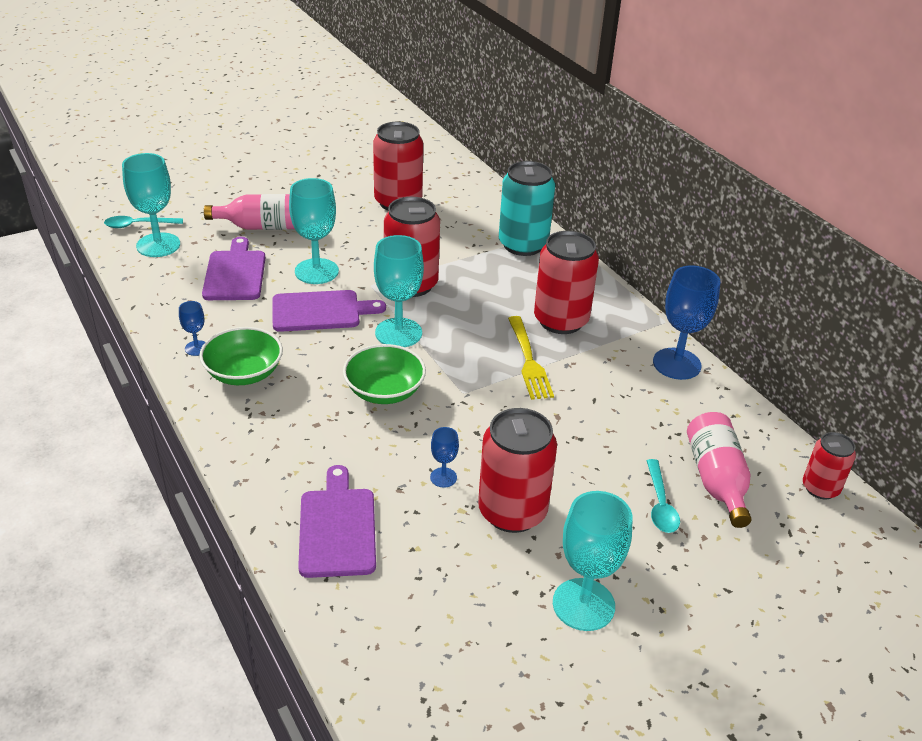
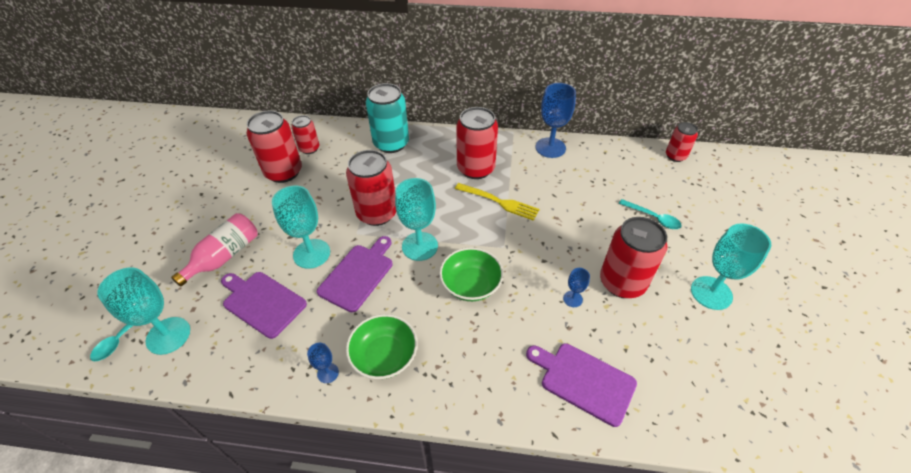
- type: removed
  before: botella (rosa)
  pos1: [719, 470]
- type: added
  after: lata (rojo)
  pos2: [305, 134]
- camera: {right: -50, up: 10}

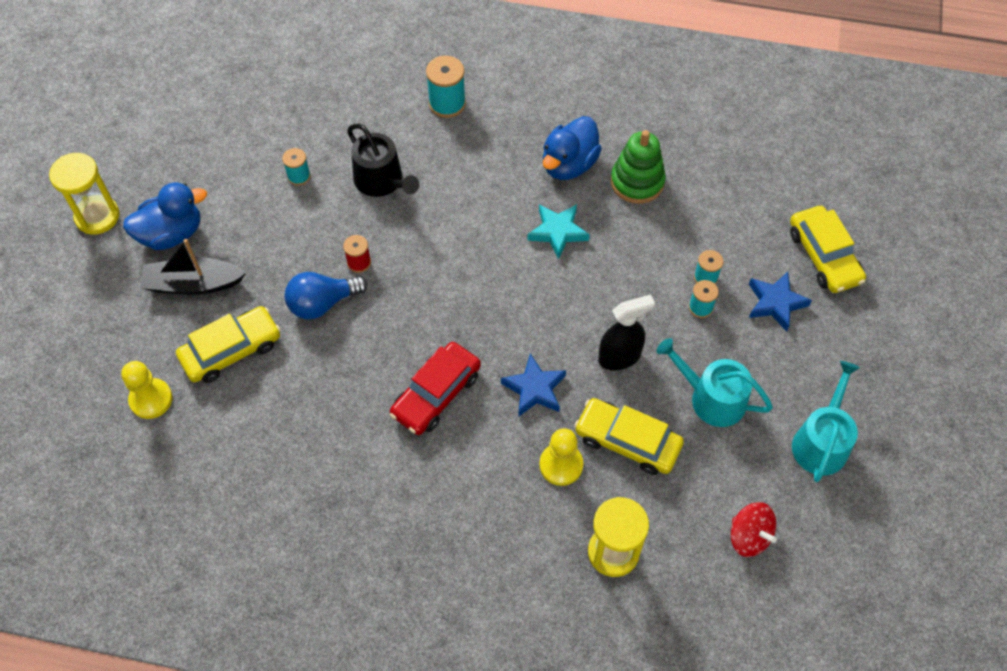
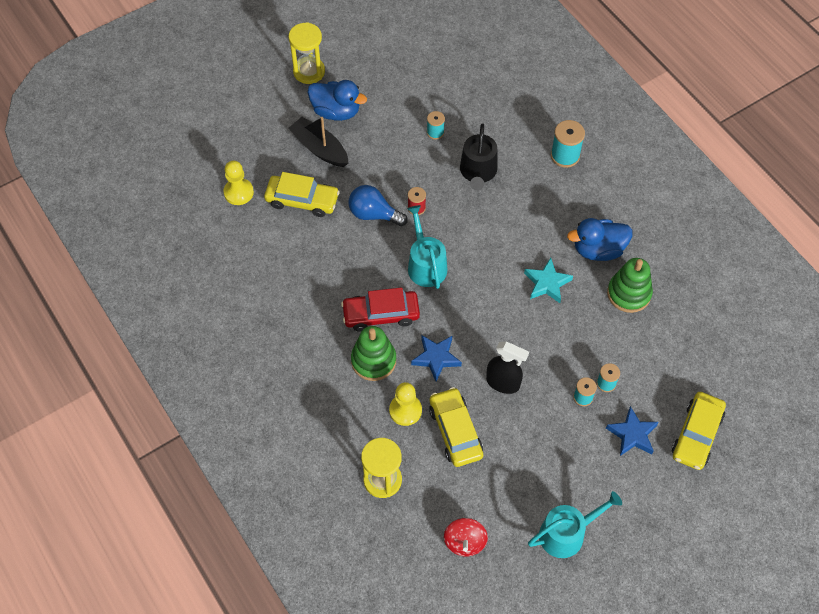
- type: moved
  before: regadera (turquesa)
  pos1: [714, 382]
  pos2: [427, 247]
- type: added
  after: juguete apilable (verde)
  pos2: [373, 353]
- camera: {right: 45, up: 0}

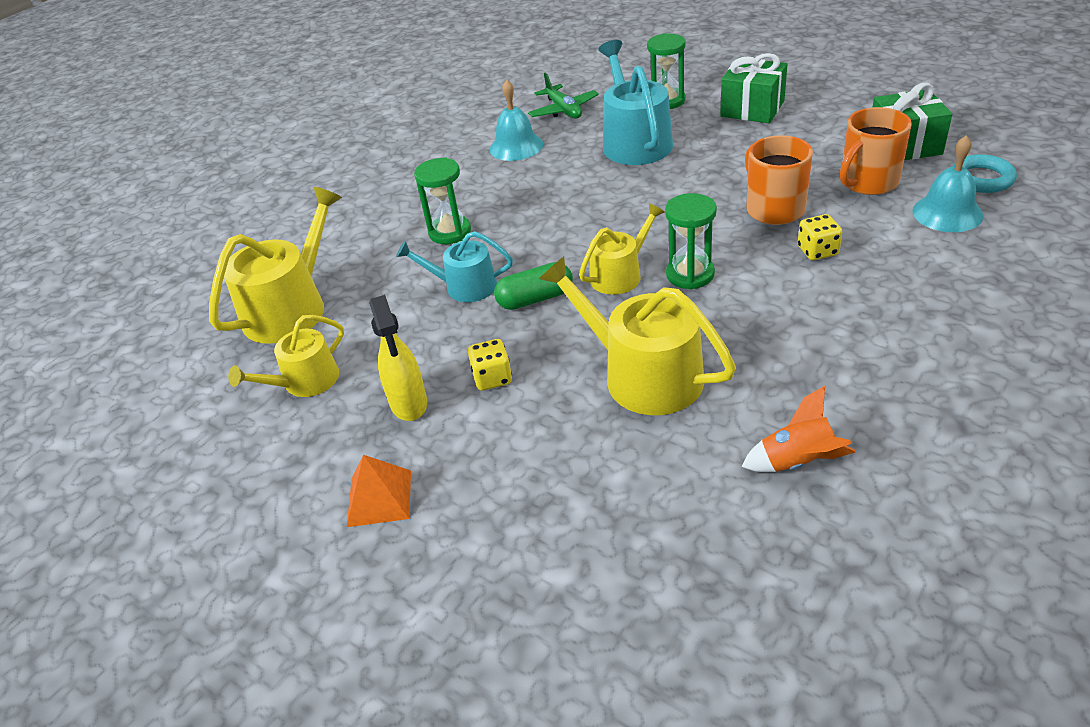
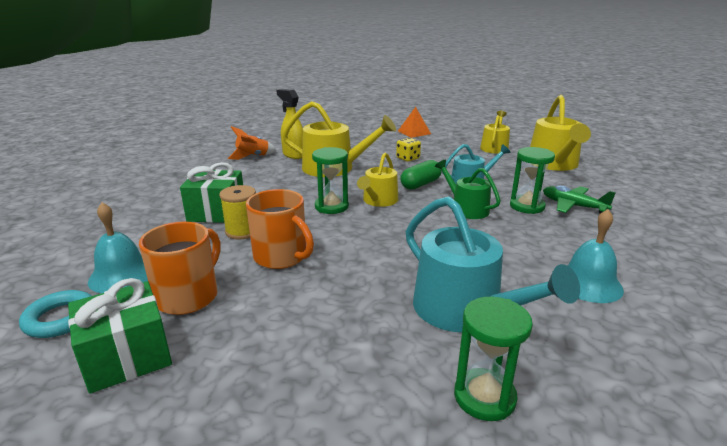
- type: moved
  before: regalo (verde)
  pos1: [754, 88]
  pos2: [211, 192]
- type: moved
  before: avión (verde)
  pos1: [563, 96]
  pos2: [579, 199]
- type: replaced
  before: dado (amarillo)
  after: carrete (amarillo)
  pos1: [820, 237]
  pos2: [237, 212]
- type: moved
  before: pulverizador (amarillo)
  pos1: [398, 358]
  pos2: [289, 124]
- type: added
  after: regadera (verde)
  pos2: [468, 189]
- camera: {right: 150, up: -15}

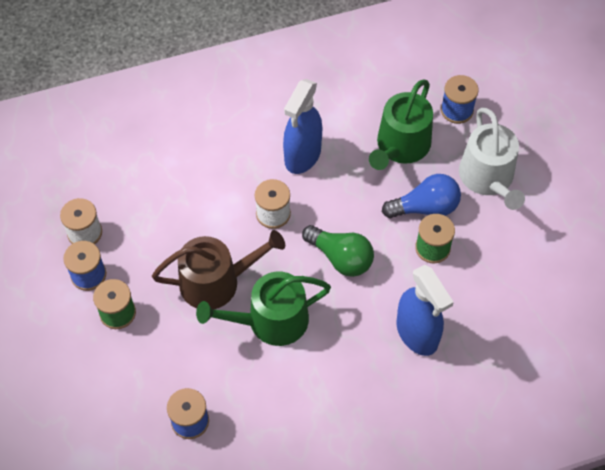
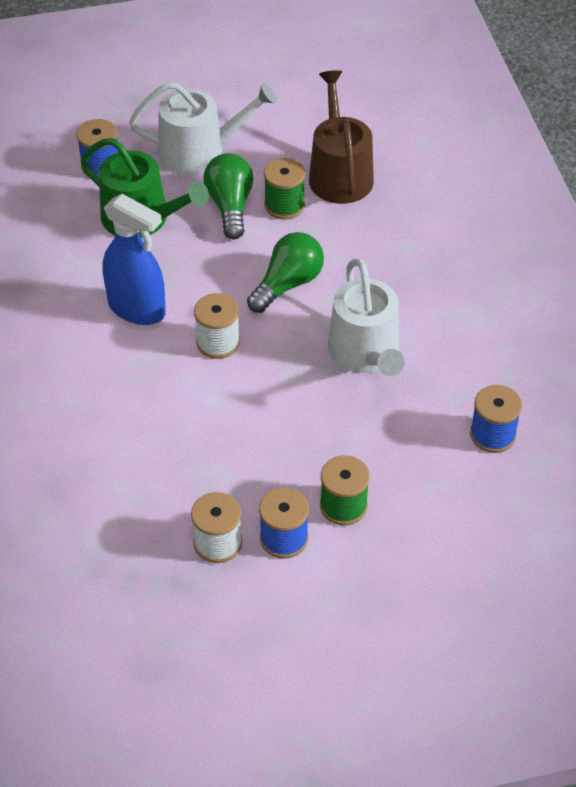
- type: recoloured
  before: bombilla (azul)
  after: bombilla (verde)
  pos1: [421, 196]
  pos2: [228, 196]
- type: moved
  before: regadera (marrón)
  pos1: [218, 270]
  pos2: [341, 137]
- type: removed
  before: pulverizador (azul)
  pos1: [425, 310]
- type: recoloured
  before: regadera (verde)
  after: regadera (blanco)
  pos1: [263, 308]
  pos2: [366, 317]
- camera: {right: -85, up: -10}

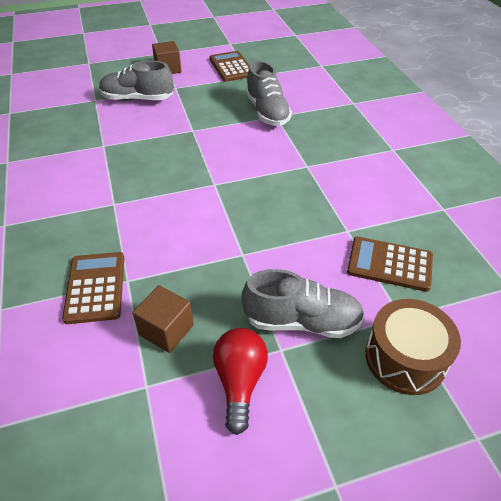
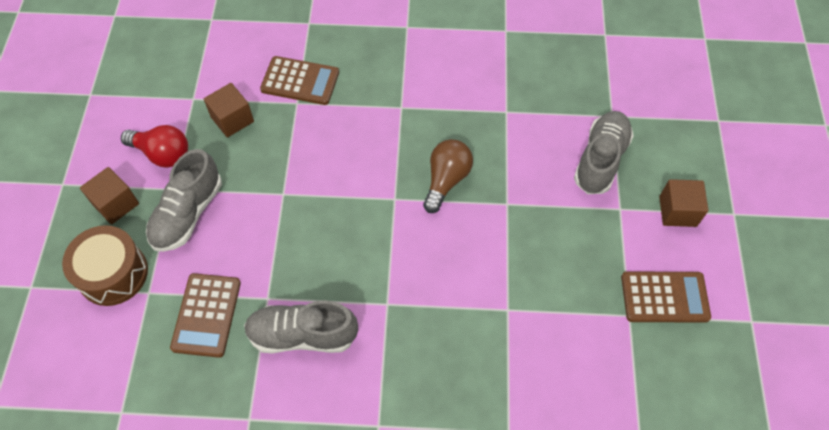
- type: moved
  before: zapato (gris)
  pos1: [269, 93]
  pos2: [301, 327]
- type: turned
  before: calculadora (marrón)
  pos1: [390, 264]
  pos2: [205, 315]
  turn: 150
- type: added
  after: bombilla (marrón)
  pos2: [448, 176]
- type: added
  after: cubo (marrón)
  pos2: [109, 196]
- camera: {right: 110, up: 15}

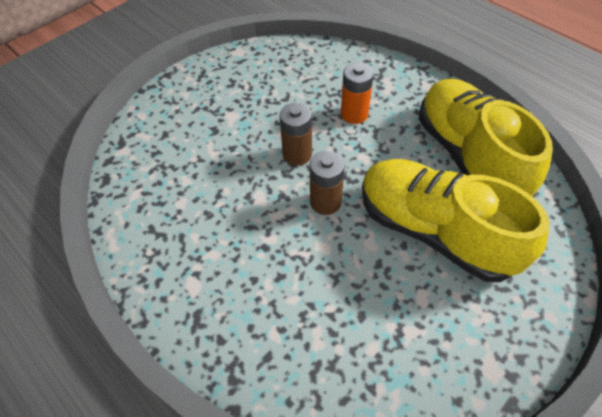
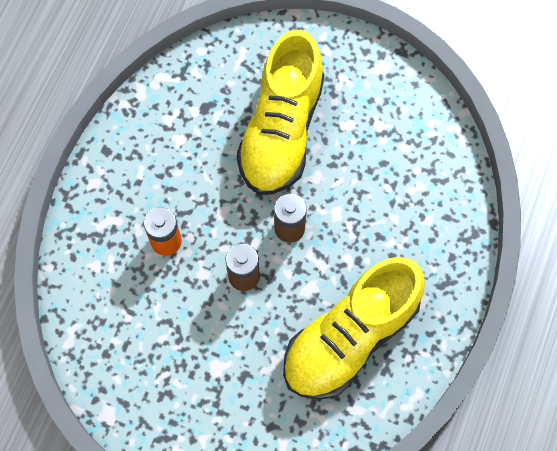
- type: moved
  before: zapato (amarillo)
  pos1: [486, 137]
  pos2: [354, 328]
- camera: {right: -115, up: 15}

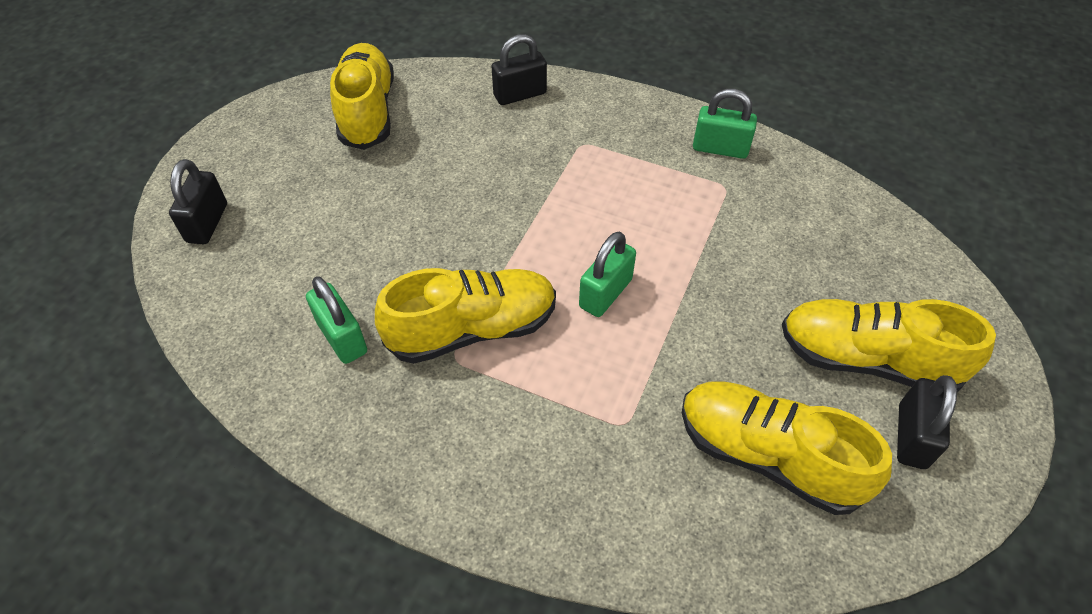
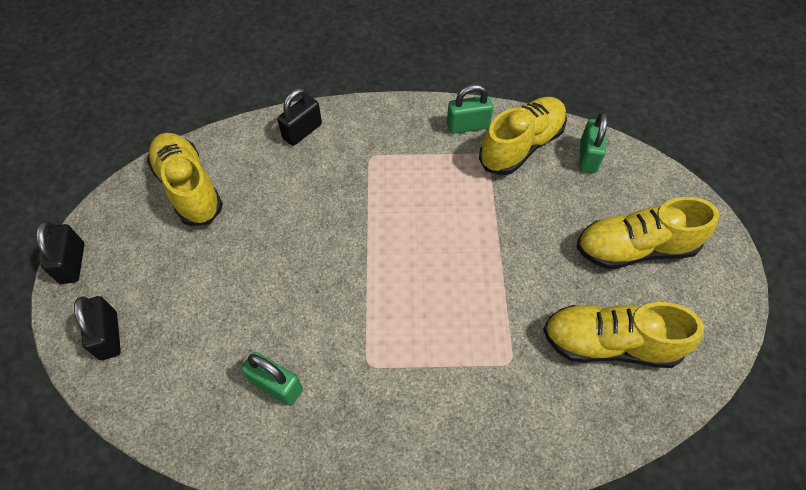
- type: moved
  before: candado (verde)
  pos1: [607, 274]
  pos2: [593, 142]
- type: moved
  before: zapato (amarillo)
  pos1: [465, 316]
  pos2: [523, 136]
- type: moved
  before: candado (negro)
  pos1: [927, 422]
  pos2: [60, 252]
- camera: {right: -25, up: 5}

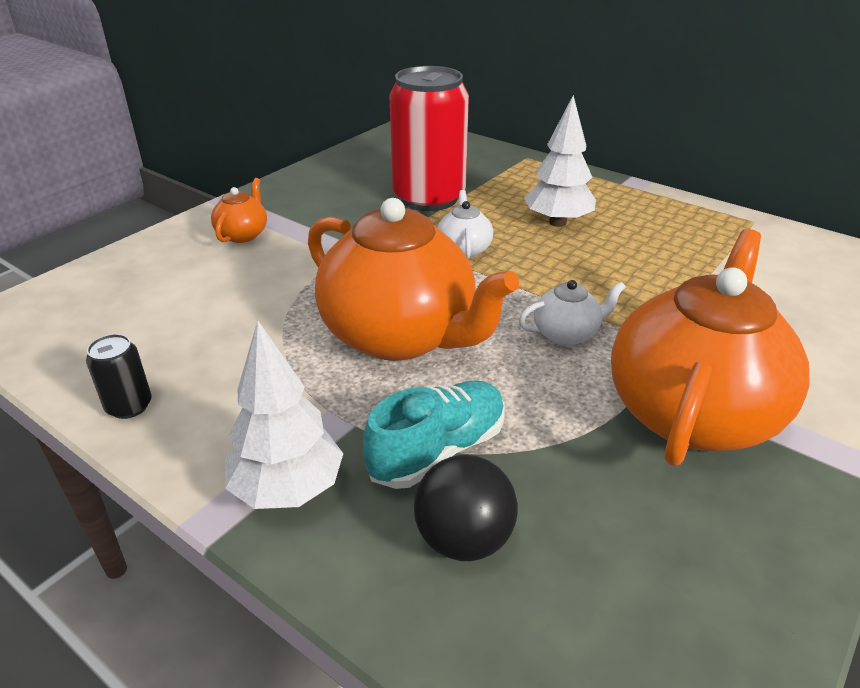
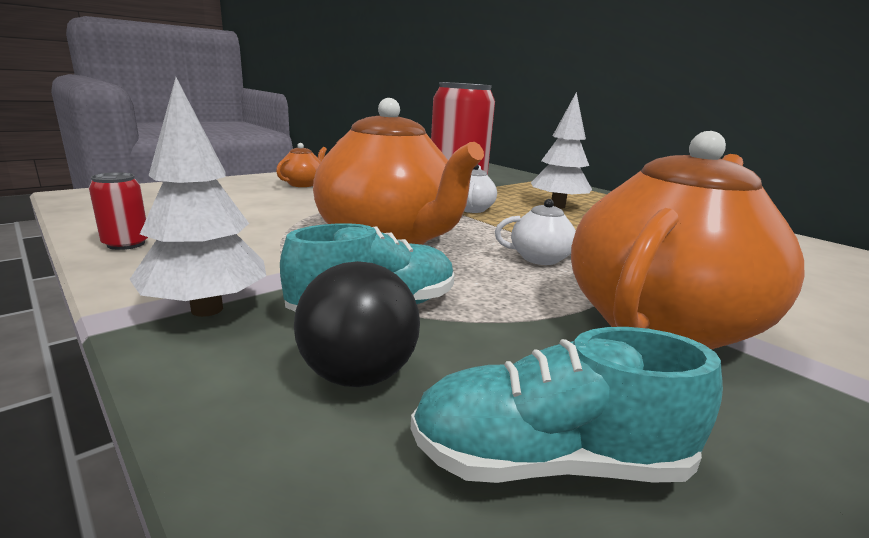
- type: recoloured
  before: lata (negro)
  after: lata (rojo)
  pos1: [119, 376]
  pos2: [118, 211]
- type: added
  after: zapato (turquesa)
  pos2: [567, 405]
- camera: {right: 10, up: -15}

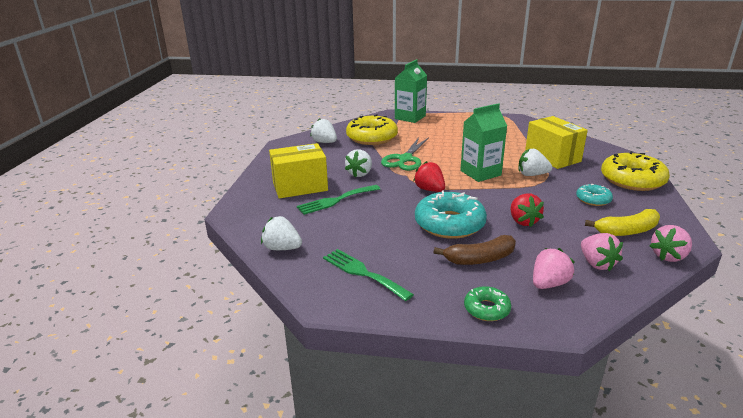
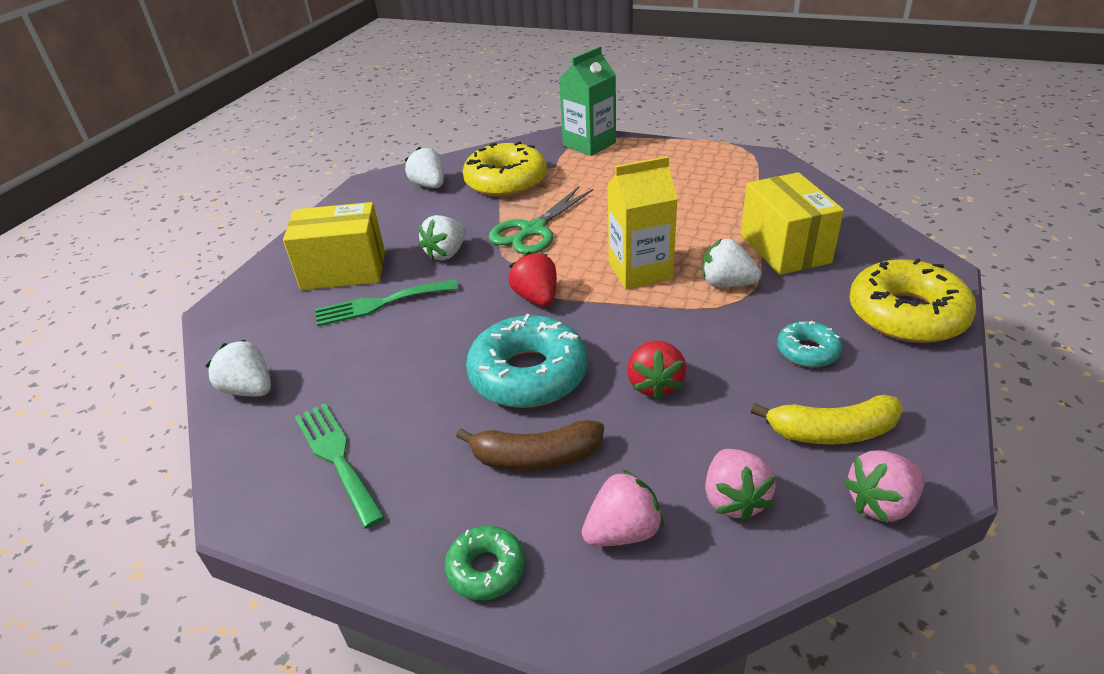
- type: recoloured
  before: cartón de leche (verde)
  after: cartón de leche (amarillo)
  pos1: [483, 142]
  pos2: [642, 222]
- camera: {right: 15, up: 10}

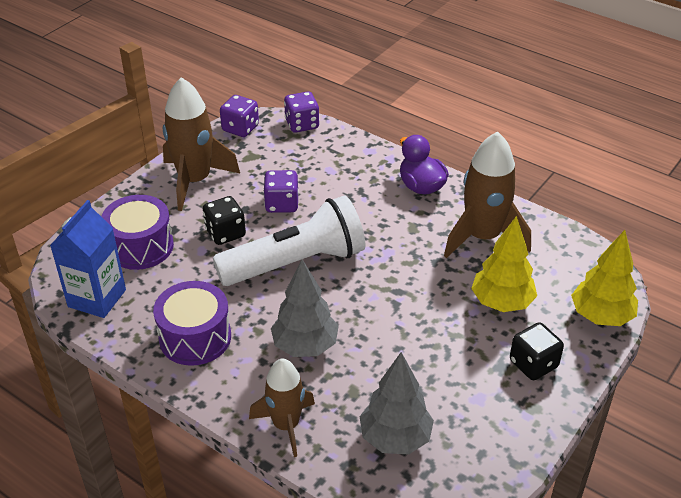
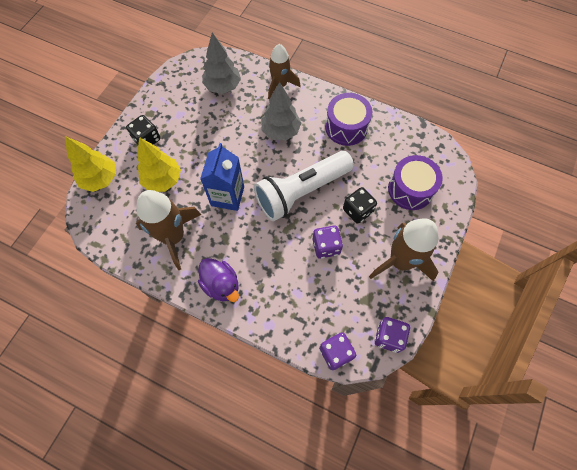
- type: moved
  before: cartón de leche (azul)
  pos1: [88, 259]
  pos2: [222, 177]
- camera: {right: 170, up: 25}

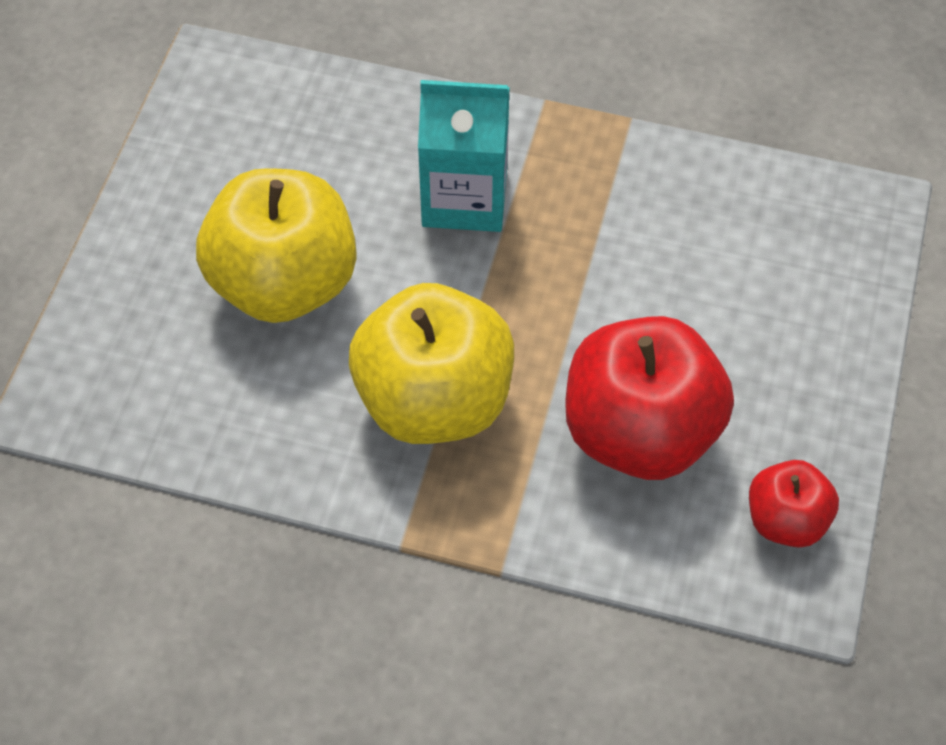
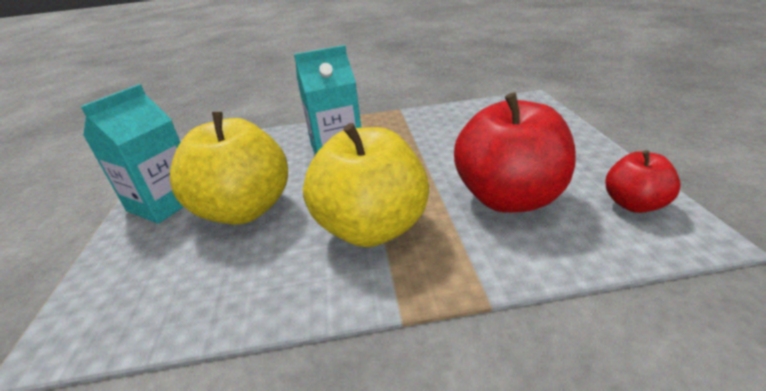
- type: added
  after: cartón de leche (turquesa)
  pos2: [132, 154]
- camera: {right: -20, up: -25}

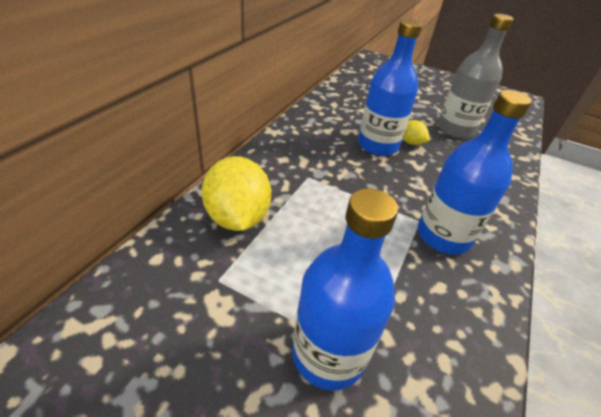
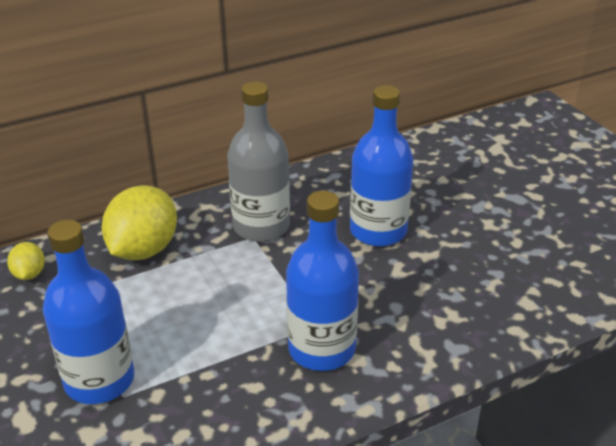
- type: moved
  before: botella (gris)
  pos1: [475, 76]
  pos2: [258, 161]
- type: moved
  before: limón (amarillo)
  pos1: [416, 132]
  pos2: [26, 261]
- camera: {right: 40, up: -5}

